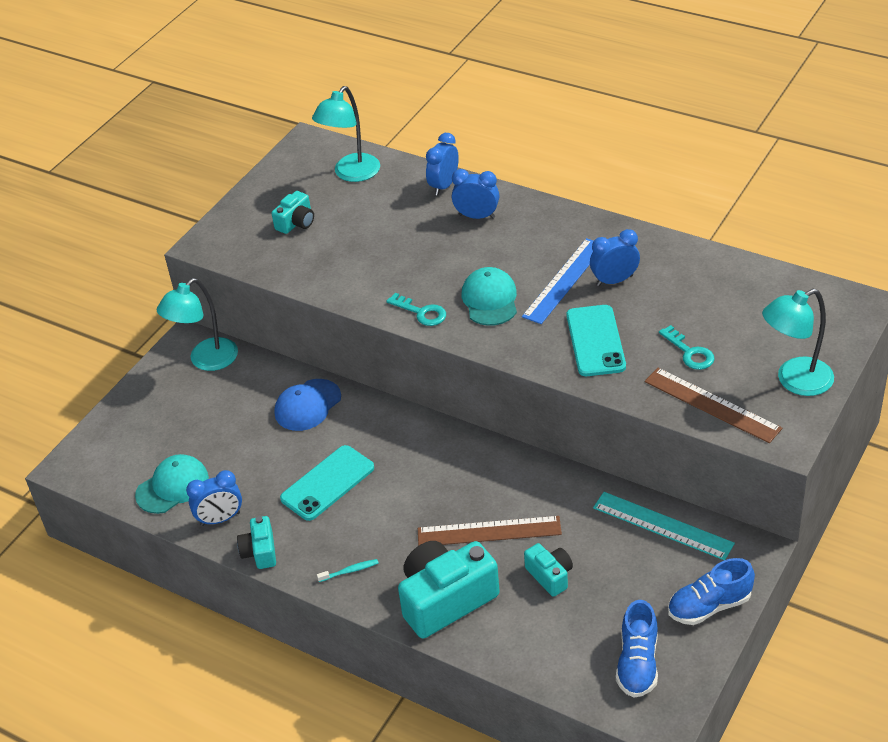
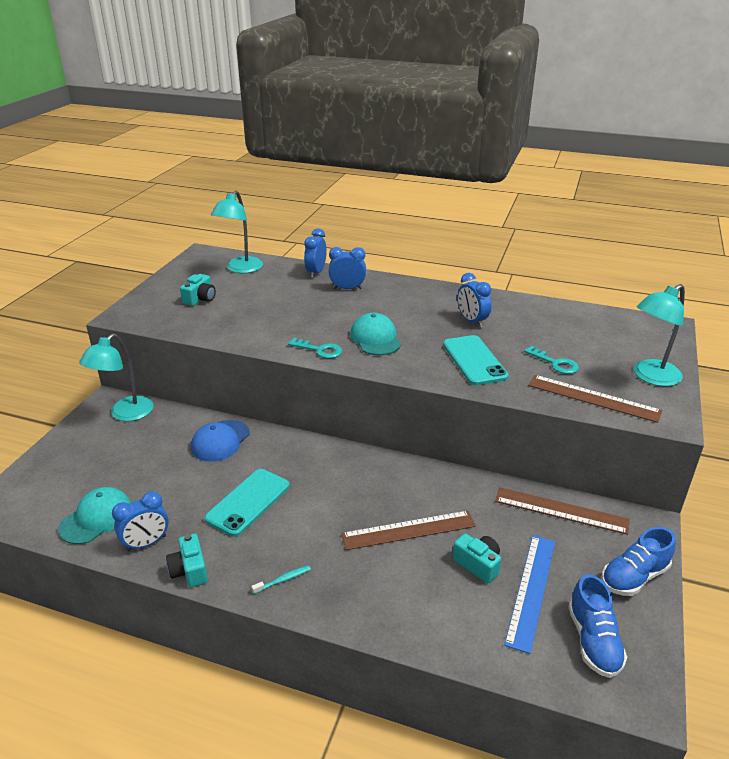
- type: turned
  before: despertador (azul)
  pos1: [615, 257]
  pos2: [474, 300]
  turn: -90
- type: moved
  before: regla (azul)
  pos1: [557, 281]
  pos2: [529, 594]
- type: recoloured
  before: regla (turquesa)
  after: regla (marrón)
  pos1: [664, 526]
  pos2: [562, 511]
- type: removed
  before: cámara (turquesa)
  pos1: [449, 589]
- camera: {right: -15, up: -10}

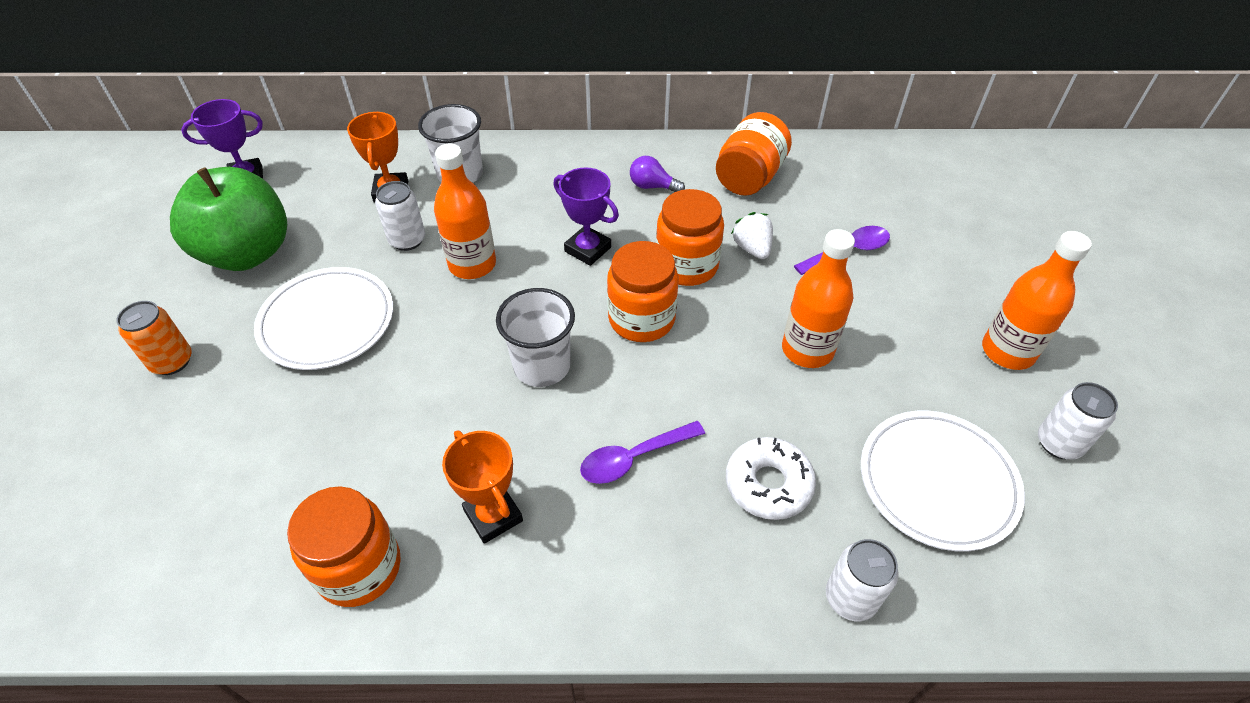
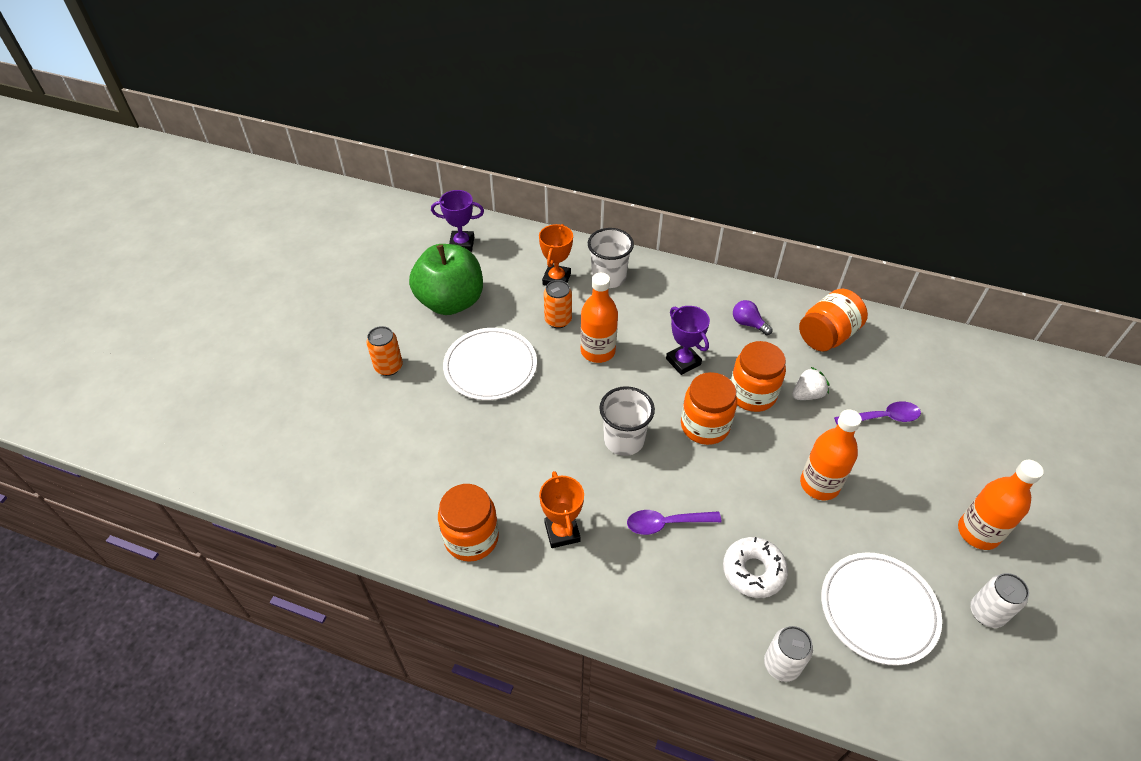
- type: recoloured
  before: lata (blanco)
  after: lata (naranja)
  pos1: [400, 216]
  pos2: [558, 304]
- type: turned
  before: fresa (blanco)
  pos1: [752, 235]
  pos2: [810, 383]
  turn: 60
- camera: {right: 20, up: 0}

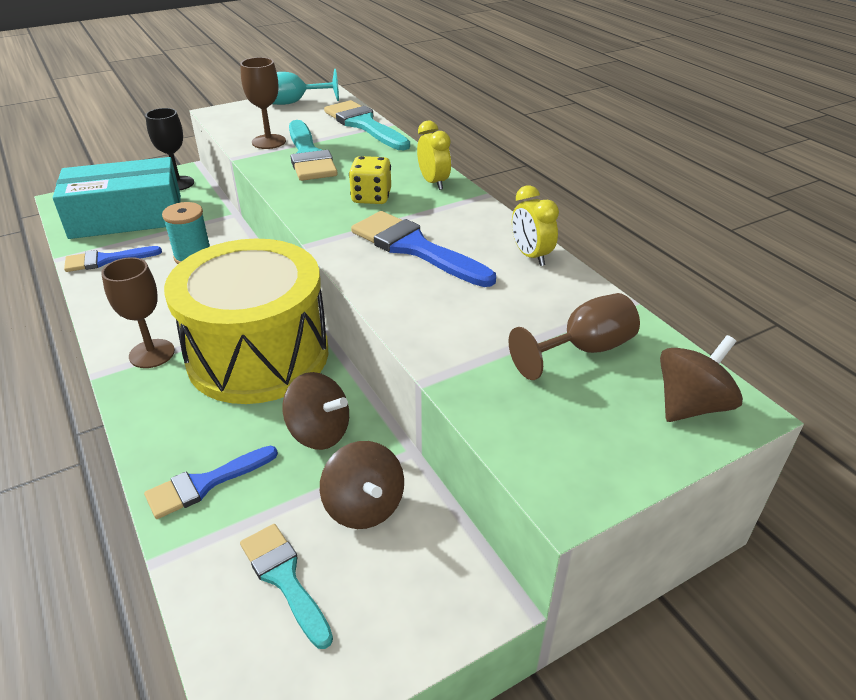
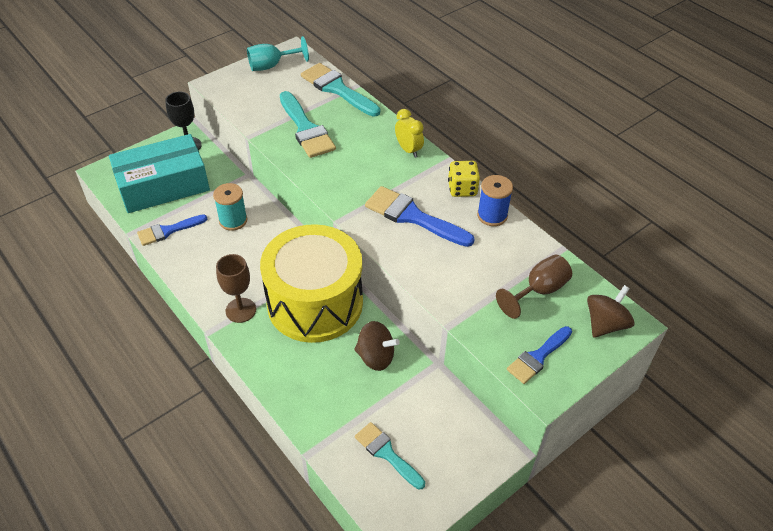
- type: removed
  before: copa (marrón)
  pos1: [263, 103]
- type: moved
  before: dado (amarillo)
  pos1: [370, 180]
  pos2: [464, 179]
- type: replaced
  before: despertador (amarillo)
  after: carrete (azul)
  pos1: [535, 225]
  pos2: [495, 200]
- type: removed
  before: peonza (marrón)
  pos1: [362, 485]
- type: moved
  before: pincel (azul)
  pos1: [211, 482]
  pos2: [539, 355]
- camera: {right: -10, up: 10}

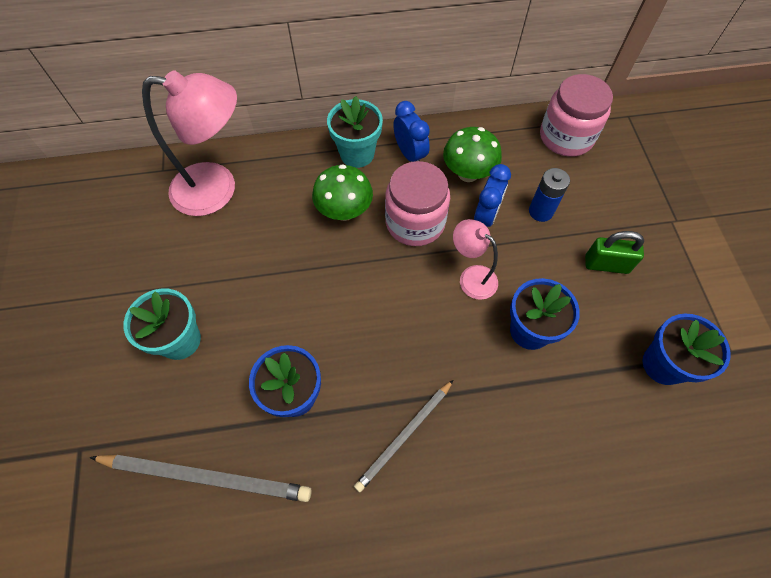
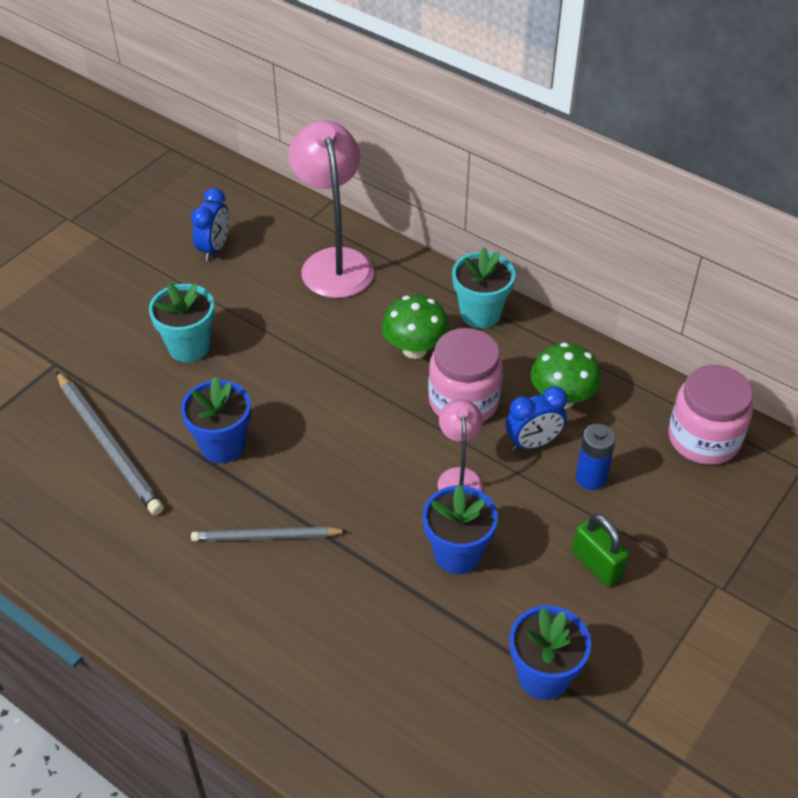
- type: turned
  before: lámpara (rosa)
  pos1: [189, 143]
  pos2: [331, 209]
  turn: -150
- type: moved
  before: despertador (azul)
  pos1: [411, 131]
  pos2: [210, 224]
- camera: {right: 45, up: -15}

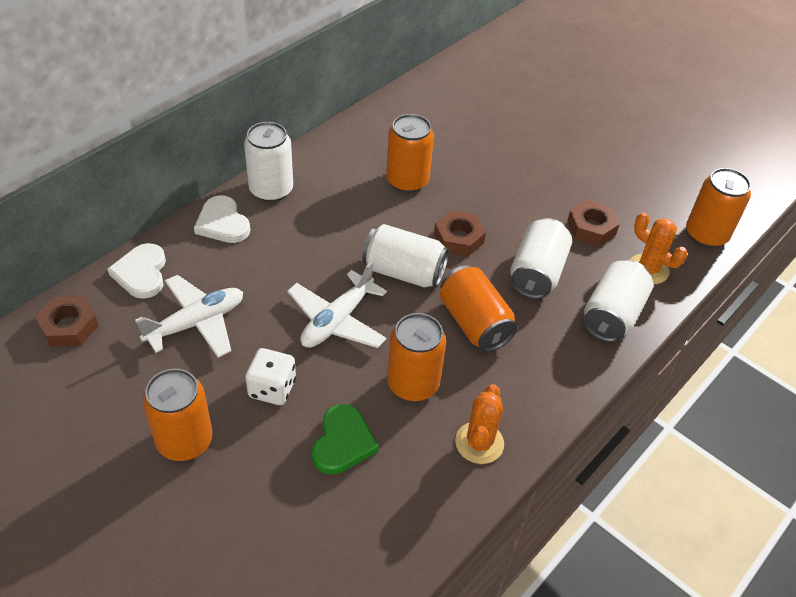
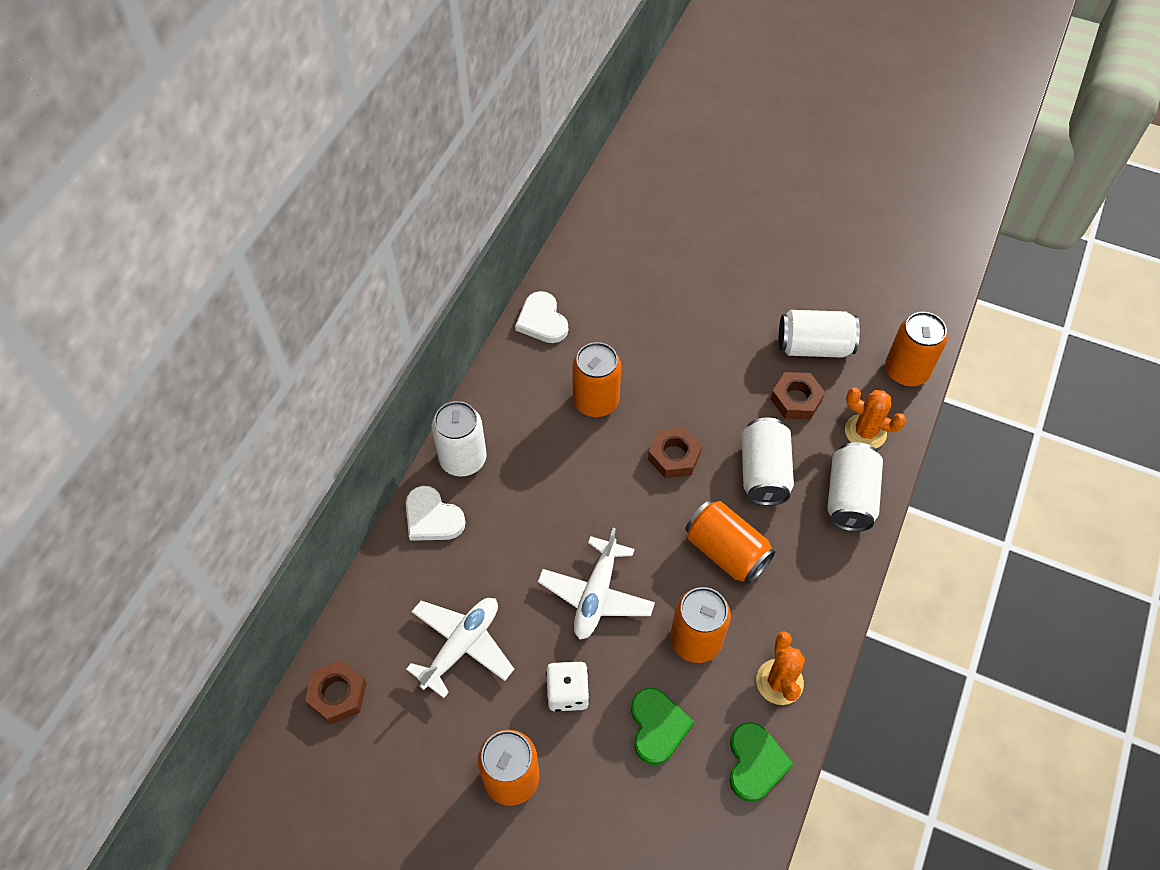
- type: moved
  before: lata (blanco)
  pos1: [406, 256]
  pos2: [819, 334]
- type: moved
  before: corazón (blanco)
  pos1: [136, 271]
  pos2: [541, 317]
- type: added
  after: corazón (verde)
  pos2: [761, 762]
- camera: {right: -15, up: 10}

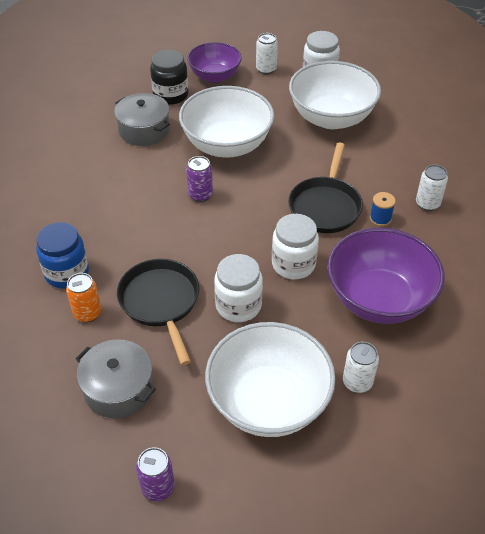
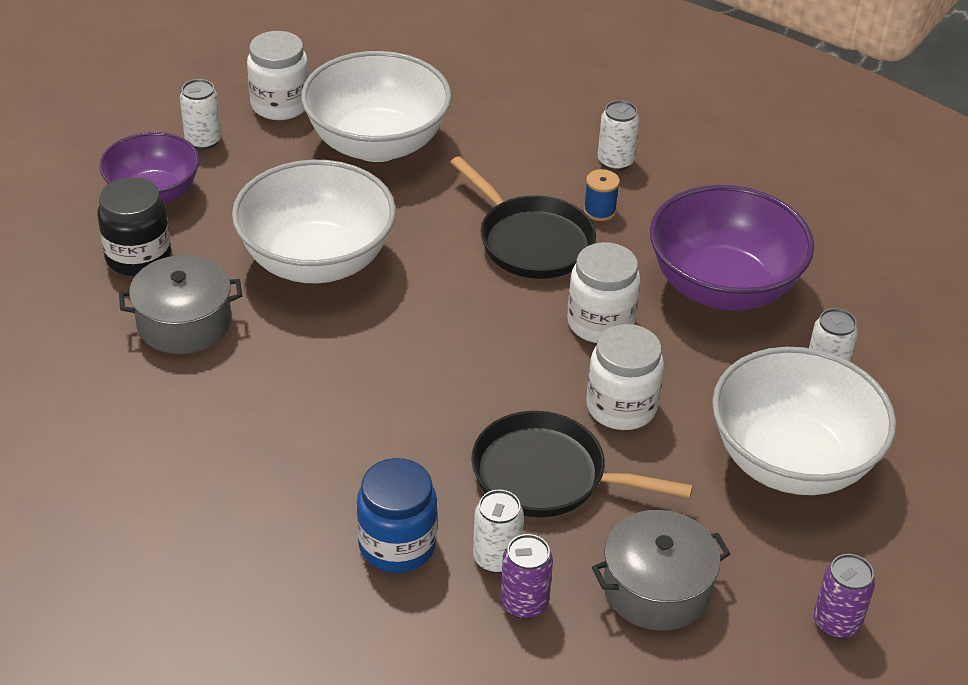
- type: moved
  before: lata (morado)
  pos1: [199, 179]
  pos2: [526, 576]
- type: recoloured
  before: lata (naranja)
  after: lata (blanco)
  pos1: [83, 298]
  pos2: [498, 531]
- camera: {right: -55, up: -5}

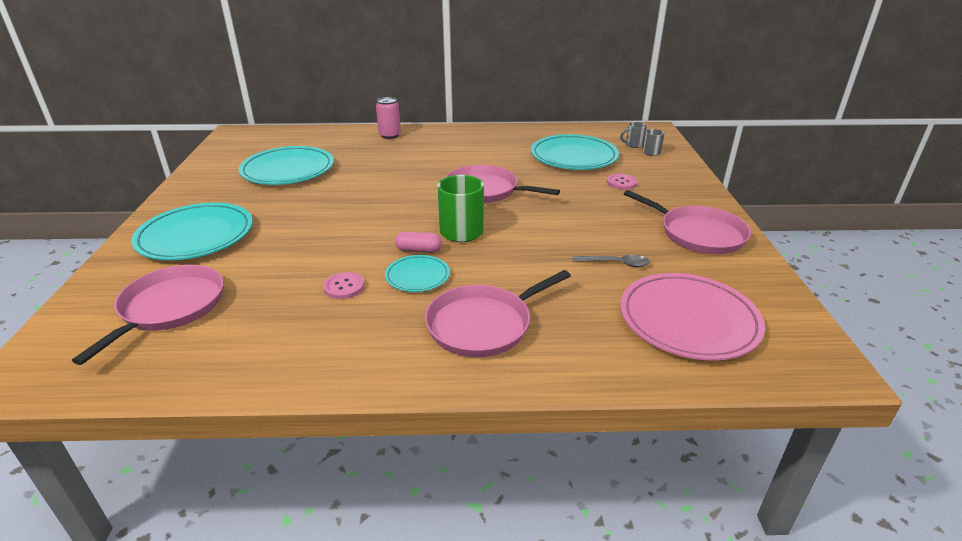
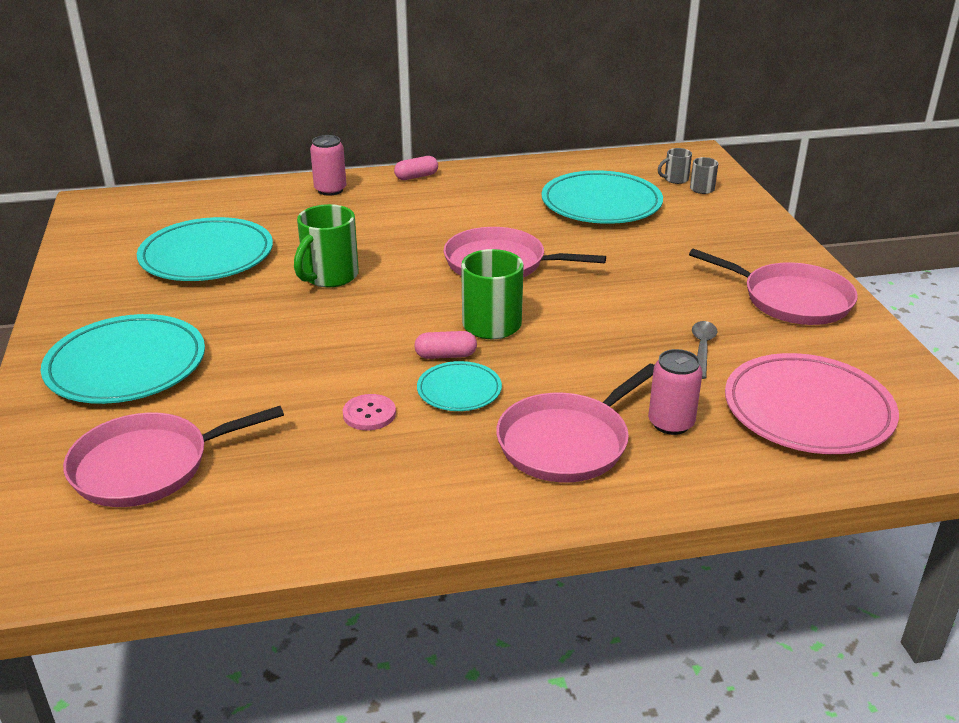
- type: removed
  before: botón (rosa)
  pos1: [622, 182]
- type: turned
  before: cuchara (gris)
  pos1: [611, 261]
  pos2: [704, 350]
  turn: -75
- type: turned
  before: sartén (rosa)
  pos1: [147, 315]
  pos2: [173, 456]
  turn: -120
- type: added
  after: cápsula (rosa)
  pos2: [416, 168]
- type: added
  after: taza (verde)
  pos2: [326, 246]
- type: added
  after: lata (rosa)
  pos2: [675, 392]
- camera: {right: -10, up: 0}

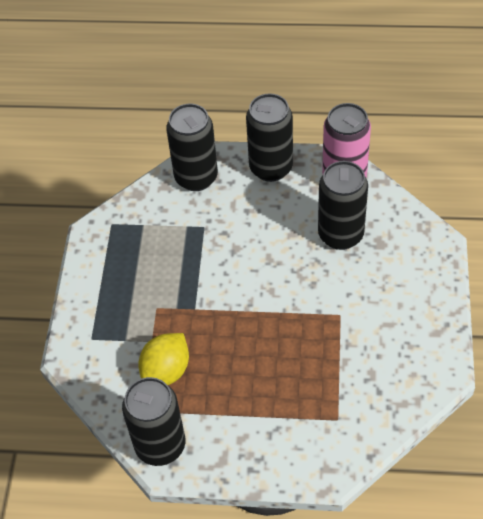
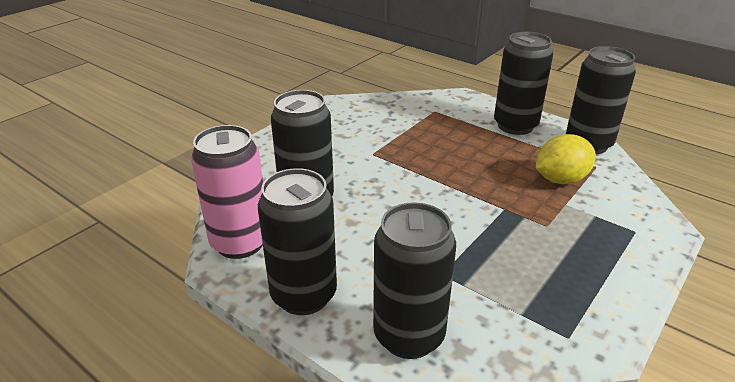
- type: added
  after: lata (negro)
  pos2: [523, 83]
- camera: {right: -150, up: -20}

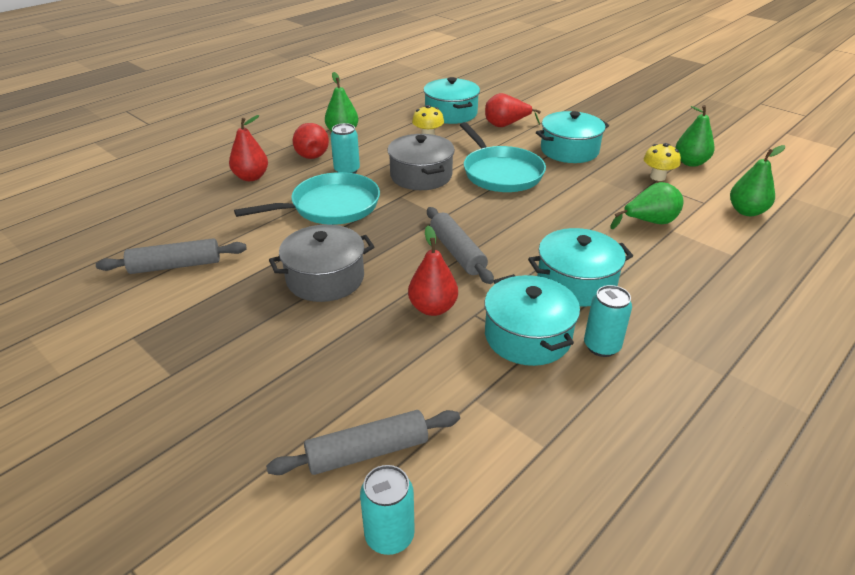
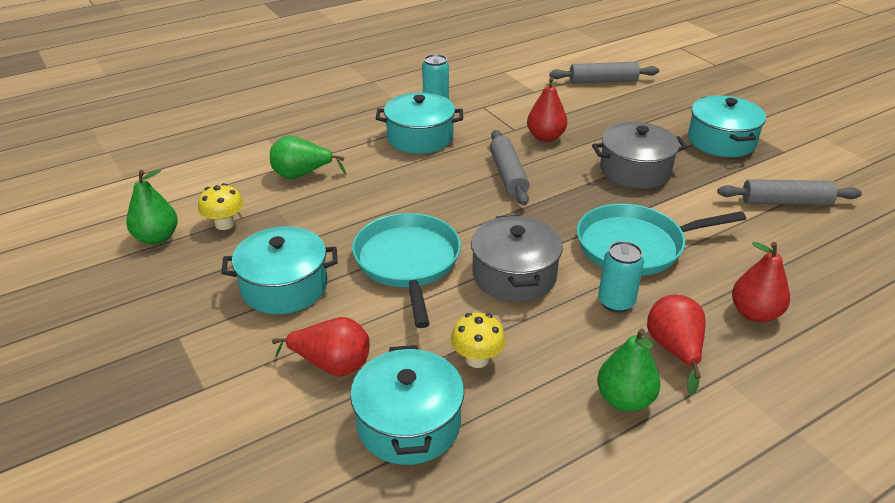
- type: removed
  before: pera (verde)
  pos1: [757, 180]
- type: moved
  before: olla (turquesa)
  pos1: [532, 320]
  pos2: [727, 126]
- type: removed
  before: lata (turquesa)
  pos1: [387, 510]
- camera: {right: -165, up: 0}

